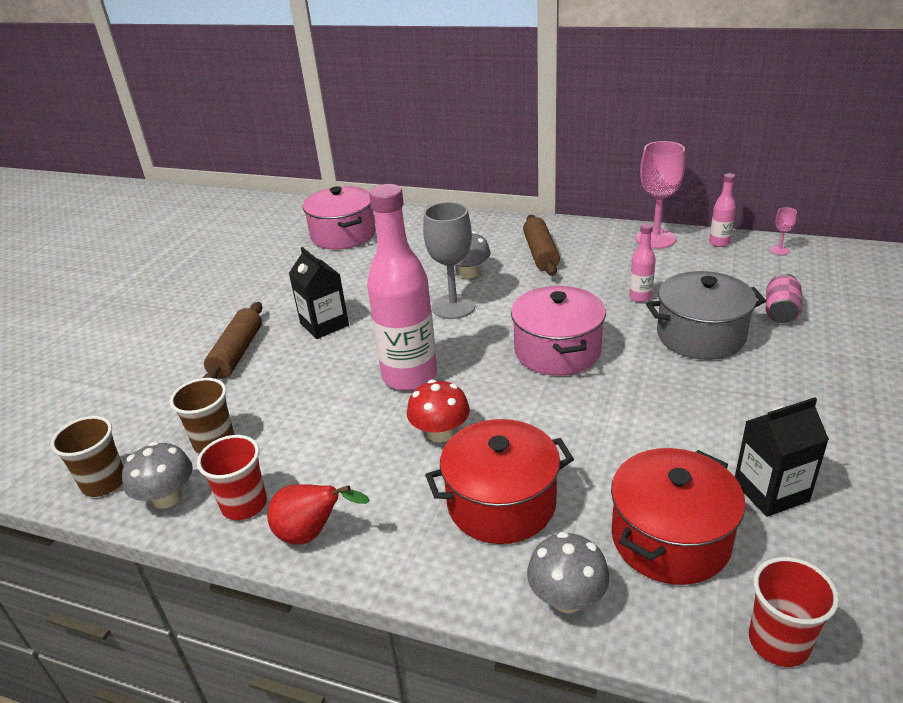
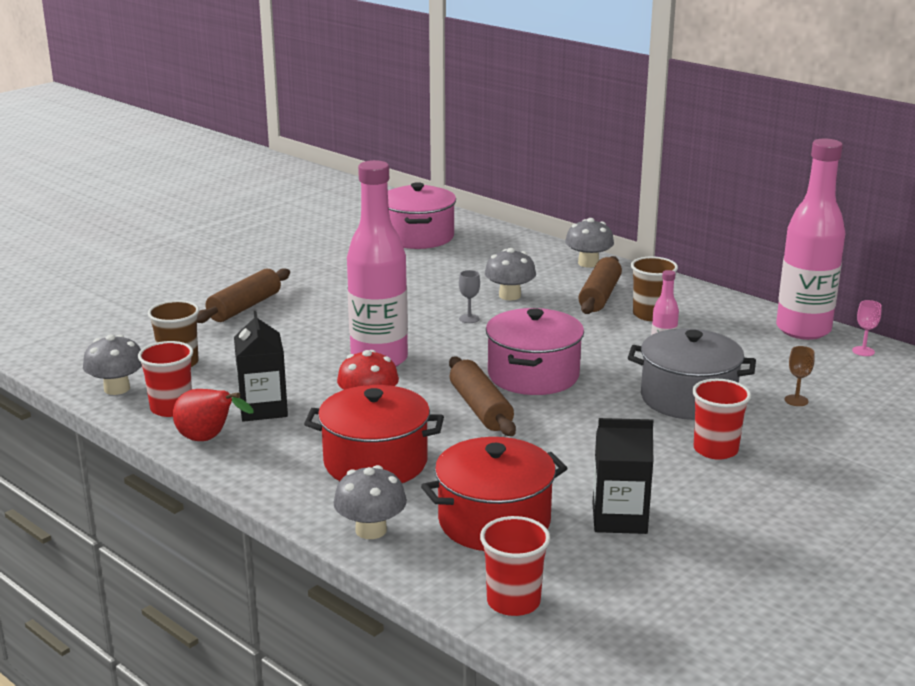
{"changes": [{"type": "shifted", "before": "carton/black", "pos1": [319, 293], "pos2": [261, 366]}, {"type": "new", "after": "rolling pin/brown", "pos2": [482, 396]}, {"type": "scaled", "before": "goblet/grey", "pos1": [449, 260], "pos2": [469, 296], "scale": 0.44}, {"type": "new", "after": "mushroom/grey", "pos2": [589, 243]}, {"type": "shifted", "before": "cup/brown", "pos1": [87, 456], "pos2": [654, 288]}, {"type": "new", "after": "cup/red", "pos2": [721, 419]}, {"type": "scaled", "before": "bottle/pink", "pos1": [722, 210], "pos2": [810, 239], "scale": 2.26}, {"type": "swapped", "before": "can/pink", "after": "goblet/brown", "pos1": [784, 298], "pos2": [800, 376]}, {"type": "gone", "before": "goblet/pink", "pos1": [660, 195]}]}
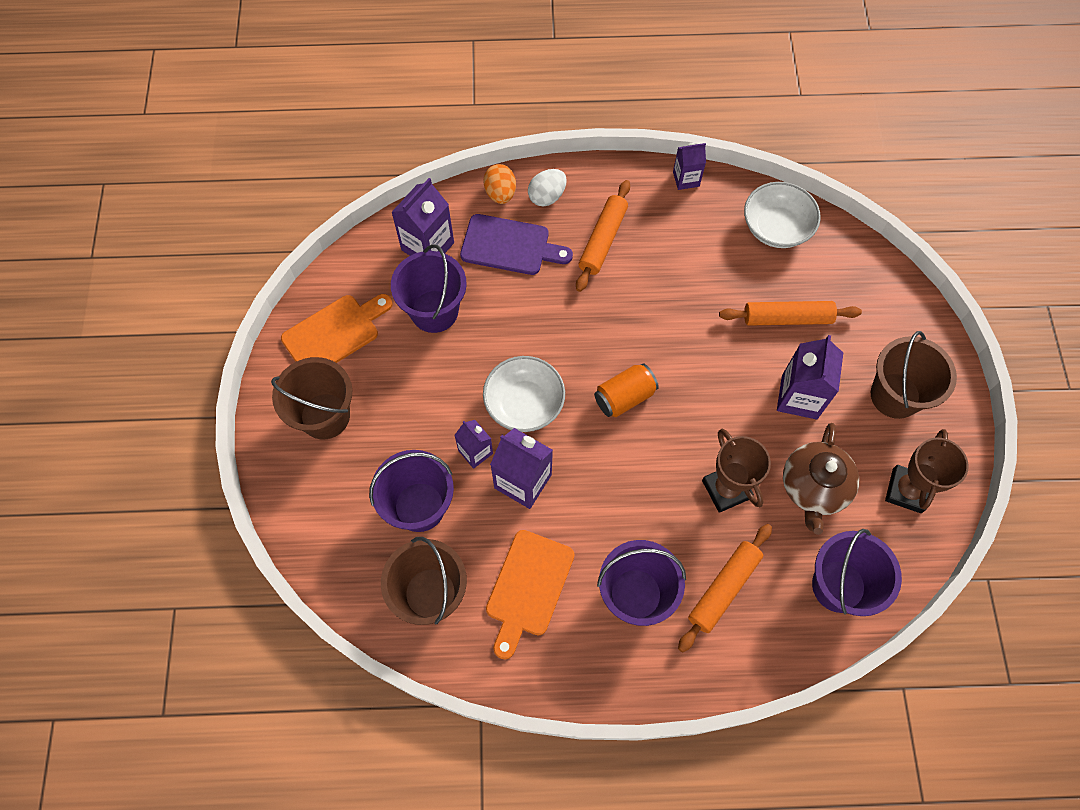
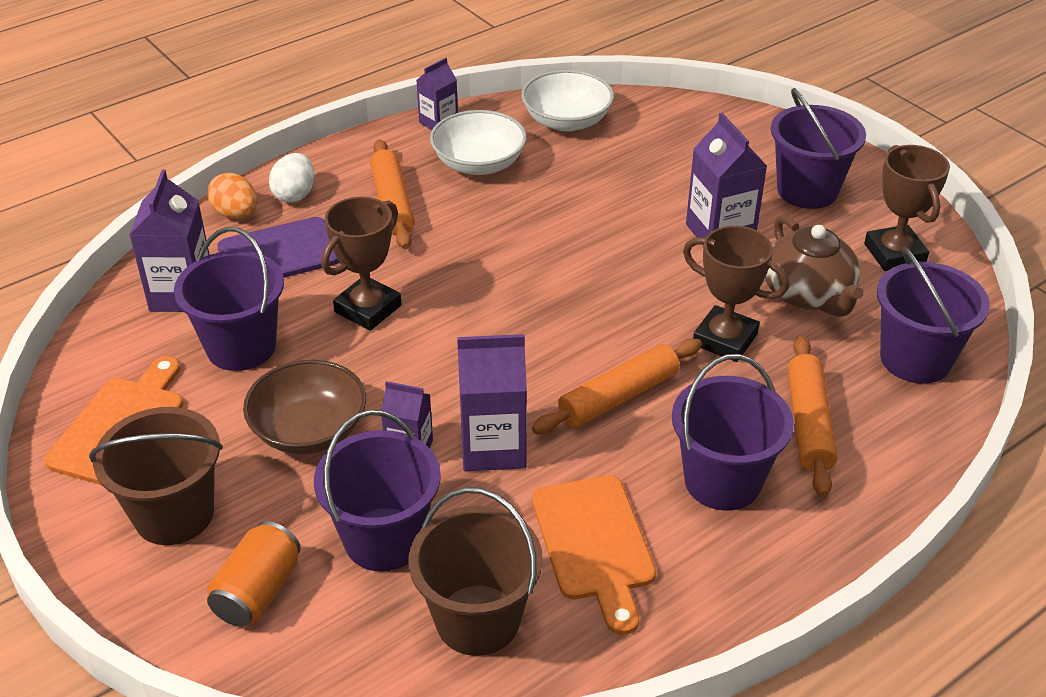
{"changes": [{"type": "shifted", "before": "can/orange", "pos1": [626, 390], "pos2": [254, 574]}, {"type": "new", "after": "bowl/brown", "pos2": [304, 407]}, {"type": "new", "after": "trophy/brown", "pos2": [361, 264]}, {"type": "shifted", "before": "bowl/white", "pos1": [524, 394], "pos2": [478, 142]}, {"type": "shifted", "before": "rolling pin/orange", "pos1": [790, 313], "pos2": [617, 386]}, {"type": "repainted", "before": "bucket/brown", "after": "bucket/purple", "pos1": [914, 375], "pos2": [818, 148]}]}
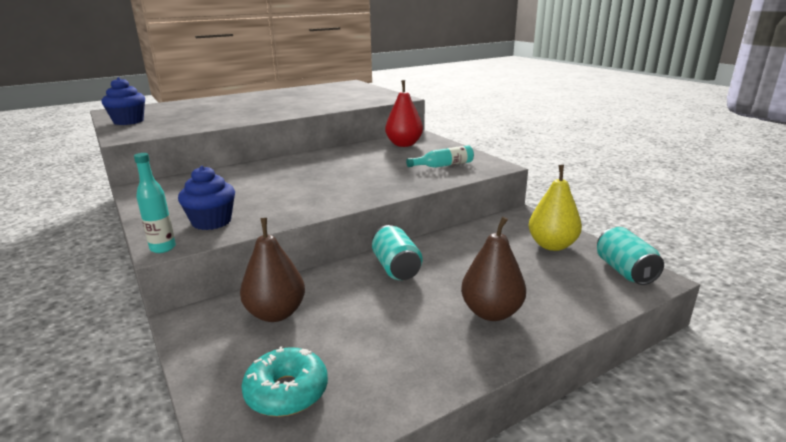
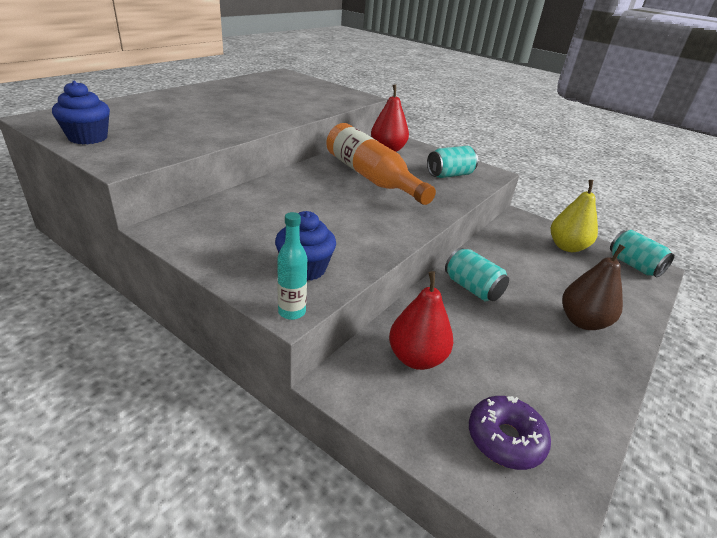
{"changes": [{"type": "new", "after": "bottle/orange", "pos2": [381, 164]}, {"type": "repainted", "before": "pear/brown", "after": "pear/red", "pos1": [272, 270], "pos2": [421, 320]}, {"type": "swapped", "before": "bottle/turquoise", "after": "can/turquoise", "pos1": [440, 156], "pos2": [452, 162]}, {"type": "repainted", "before": "donut/turquoise", "after": "donut/purple", "pos1": [284, 382], "pos2": [510, 433]}]}
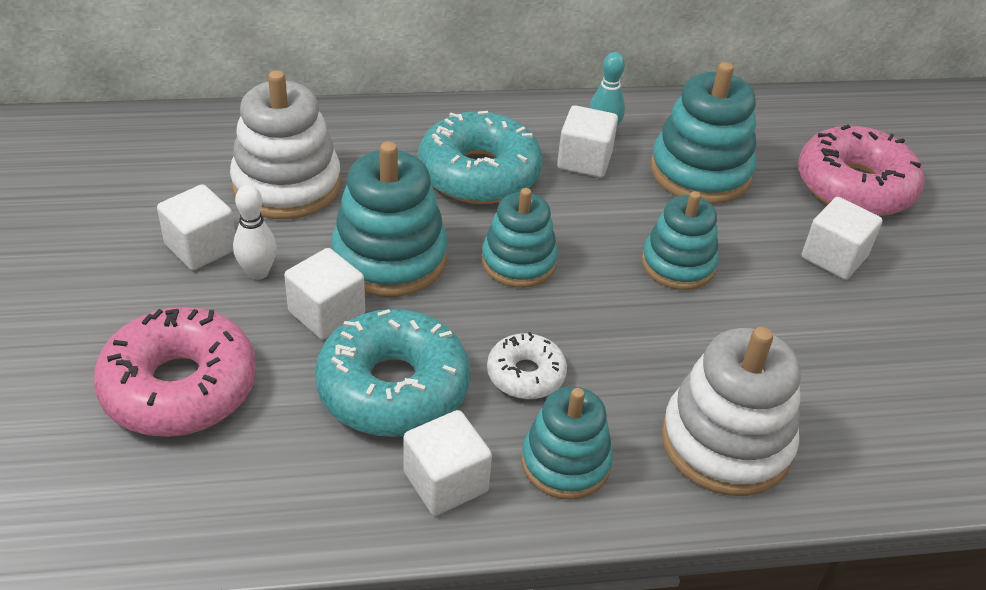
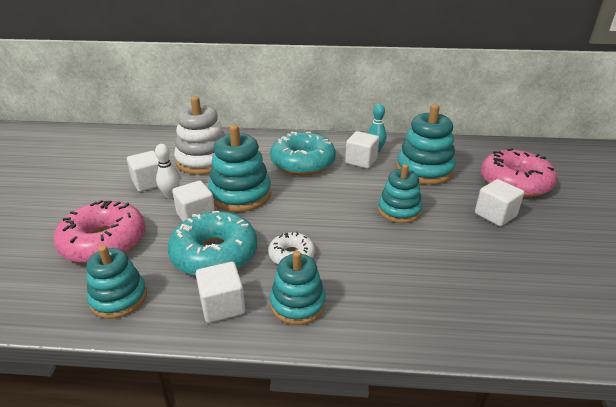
{"changes": [{"type": "shifted", "before": "stacking toy/turquoise", "pos1": [520, 238], "pos2": [116, 282]}, {"type": "gone", "before": "stacking toy/white", "pos1": [731, 411]}]}
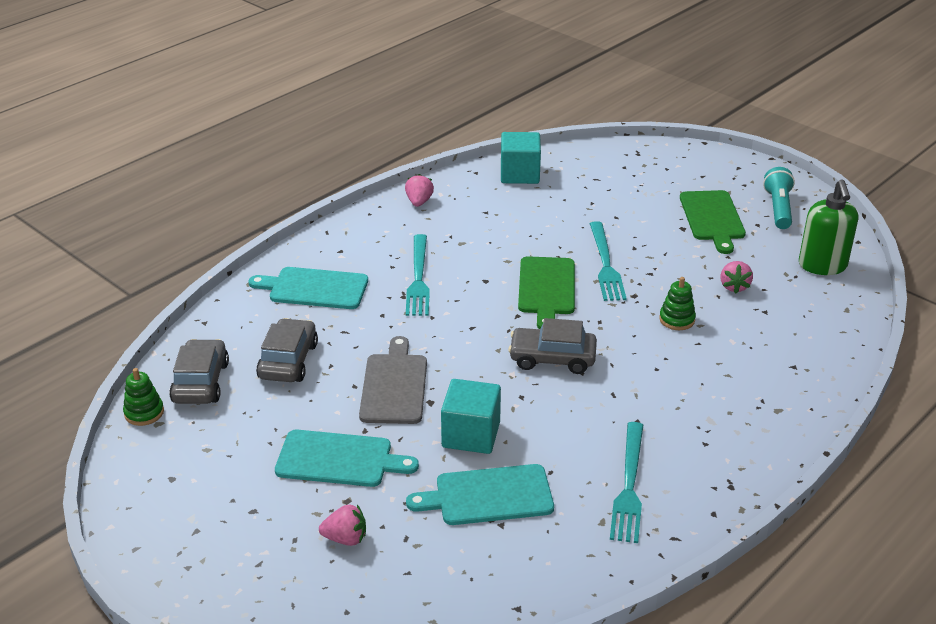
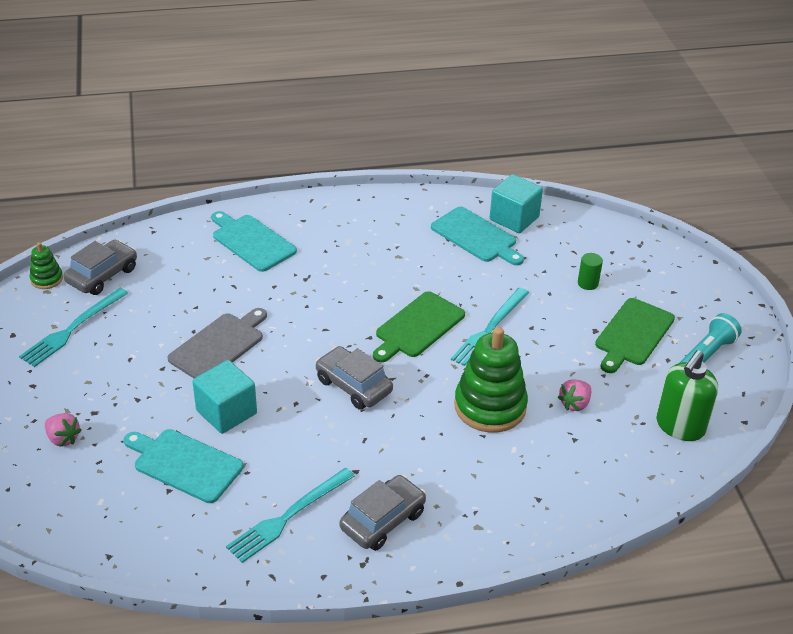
{"changes": [{"type": "shifted", "before": "fork/turquoise", "pos1": [418, 275], "pos2": [73, 327]}, {"type": "shifted", "before": "car/grey", "pos1": [287, 350], "pos2": [382, 513]}, {"type": "shifted", "before": "cutting board/turquoise", "pos1": [347, 458], "pos2": [477, 236]}, {"type": "scaled", "before": "stacking toy/green", "pos1": [677, 303], "pos2": [491, 380], "scale": 2.07}, {"type": "new", "after": "cylinder/green", "pos2": [590, 271]}, {"type": "gone", "before": "strawberry/pink", "pos1": [419, 190]}]}
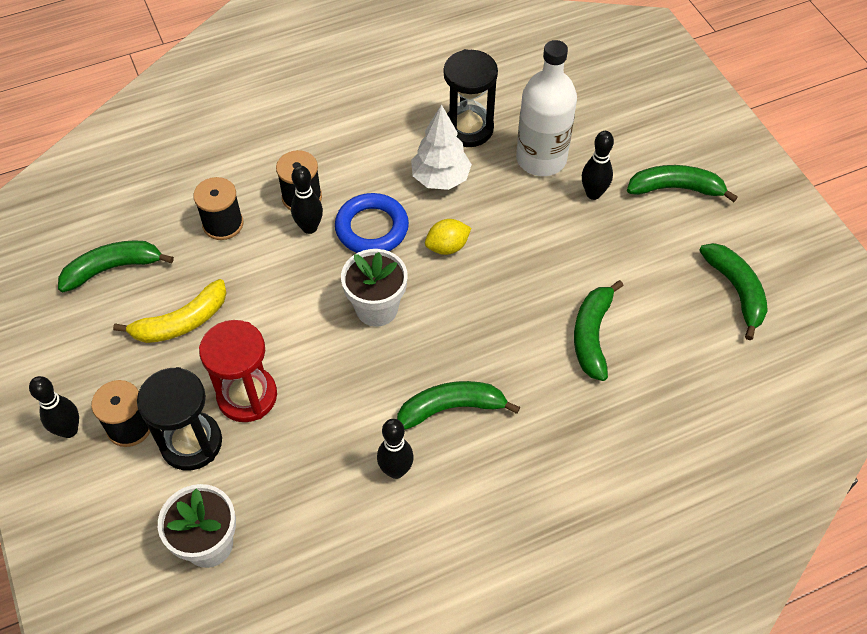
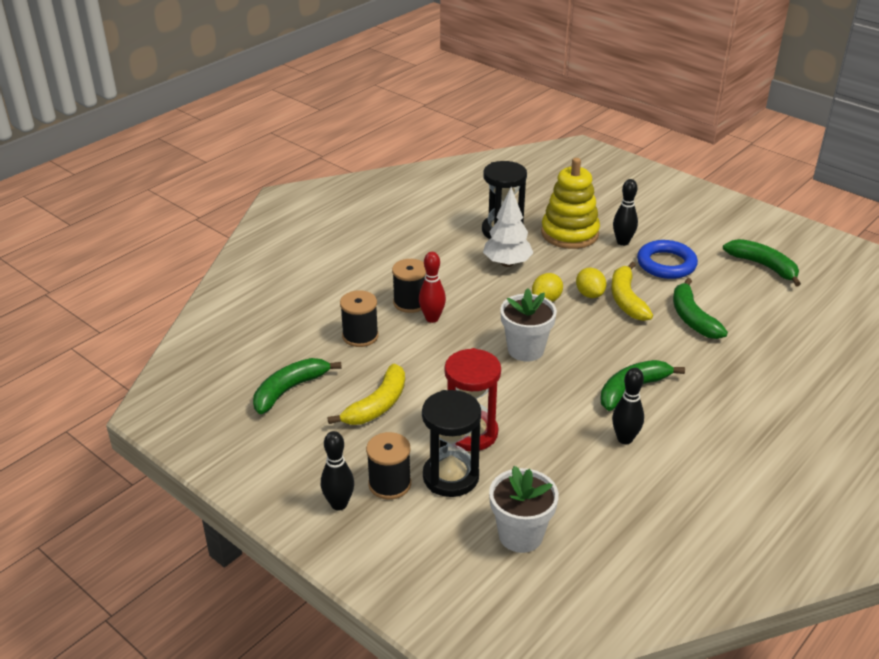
{"changes": [{"type": "repainted", "before": "bowling pin/black", "after": "bowling pin/red", "pos1": [307, 200], "pos2": [432, 287]}, {"type": "swapped", "before": "bottle/white", "after": "stacking toy/yellow", "pos1": [546, 108], "pos2": [570, 203]}, {"type": "new", "after": "lemon/yellow", "pos2": [591, 283]}, {"type": "new", "after": "banana/yellow", "pos2": [632, 291]}, {"type": "shifted", "before": "ring/blue", "pos1": [372, 223], "pos2": [667, 259]}, {"type": "gone", "before": "banana/green", "pos1": [682, 183]}]}
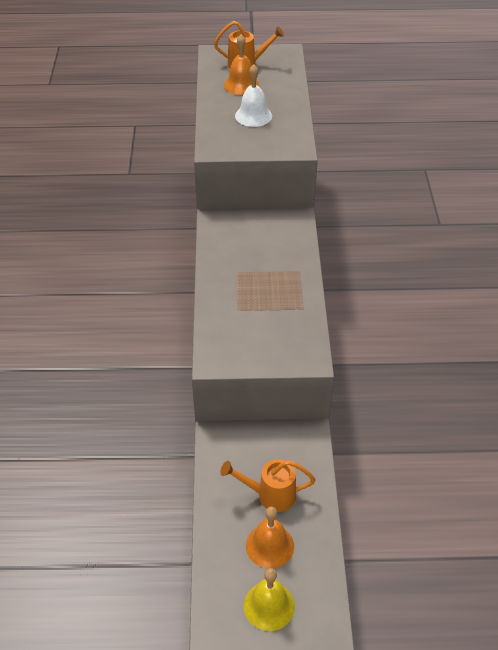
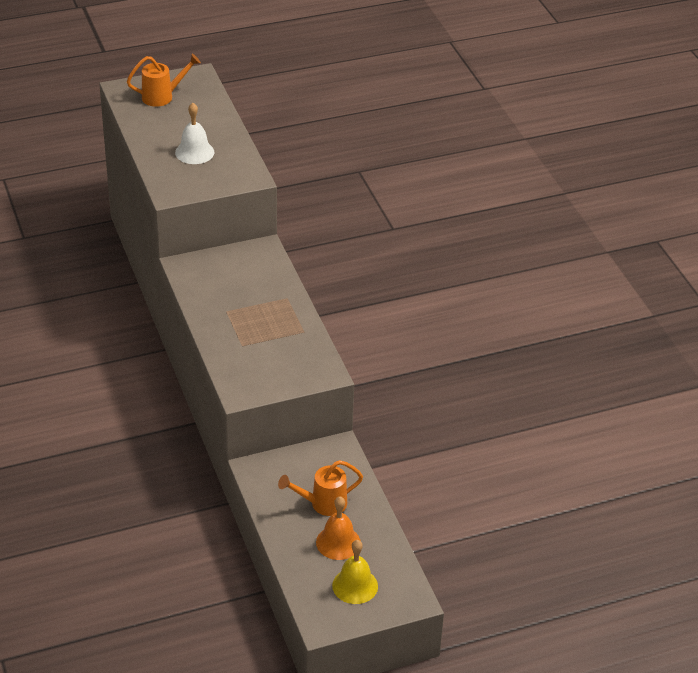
{"changes": [{"type": "gone", "before": "bell/orange", "pos1": [241, 64]}]}
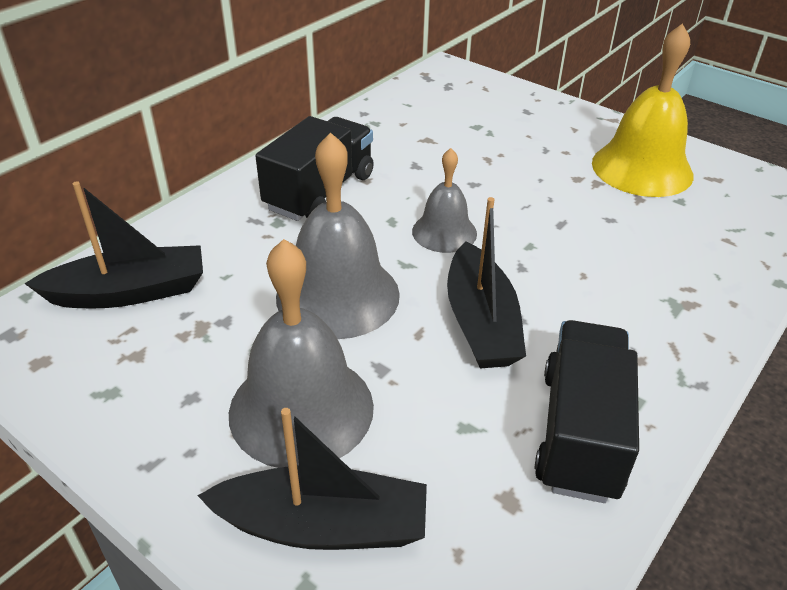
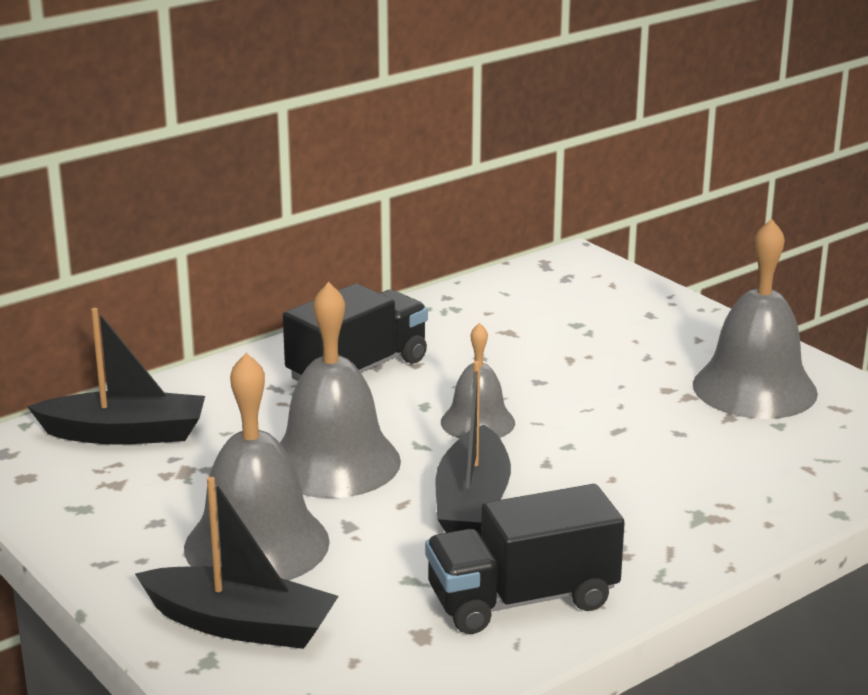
{"changes": [{"type": "rotated", "before": "truck/black", "pos1": [587, 411], "pos2": [525, 559], "turn": -135}, {"type": "repainted", "before": "bell/yellow", "after": "bell/grey", "pos1": [643, 110], "pos2": [755, 319]}]}
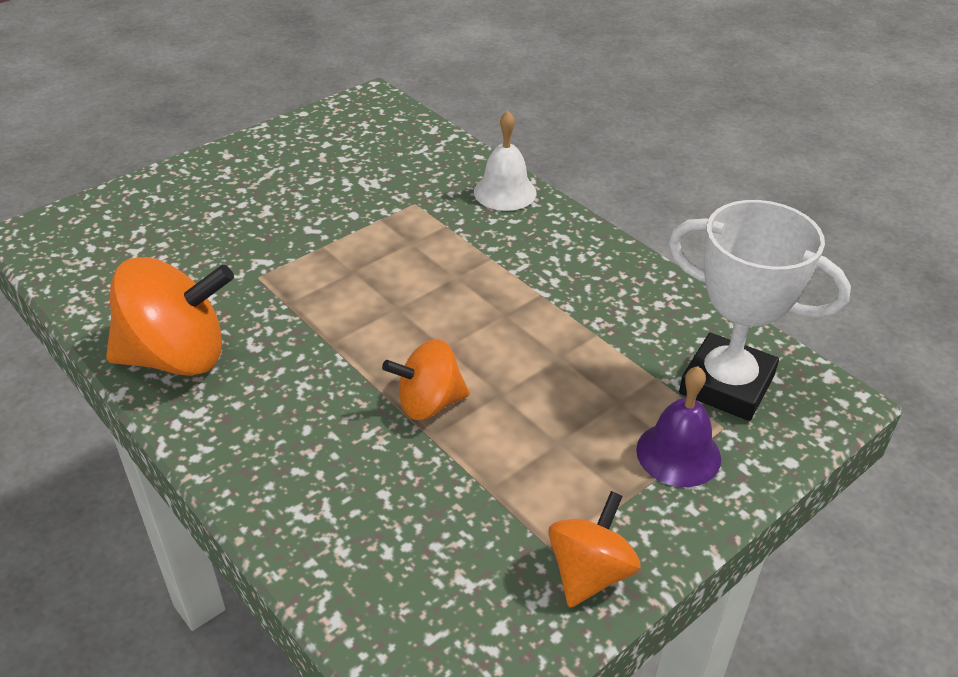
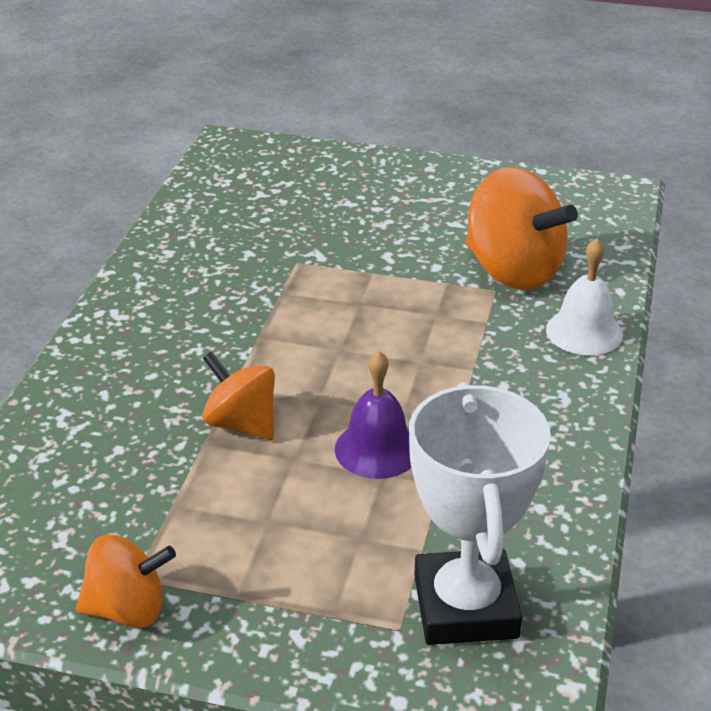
{"changes": [{"type": "shifted", "before": "bell/purple", "pos1": [678, 426], "pos2": [373, 415]}, {"type": "shifted", "before": "spinning top/orange", "pos1": [170, 316], "pos2": [521, 228]}]}
